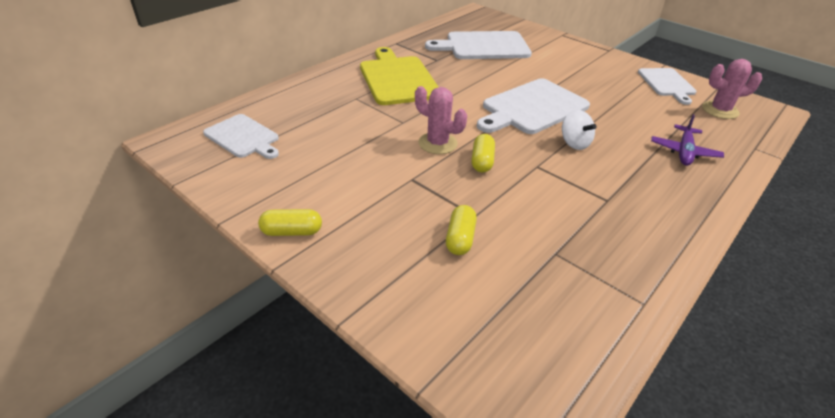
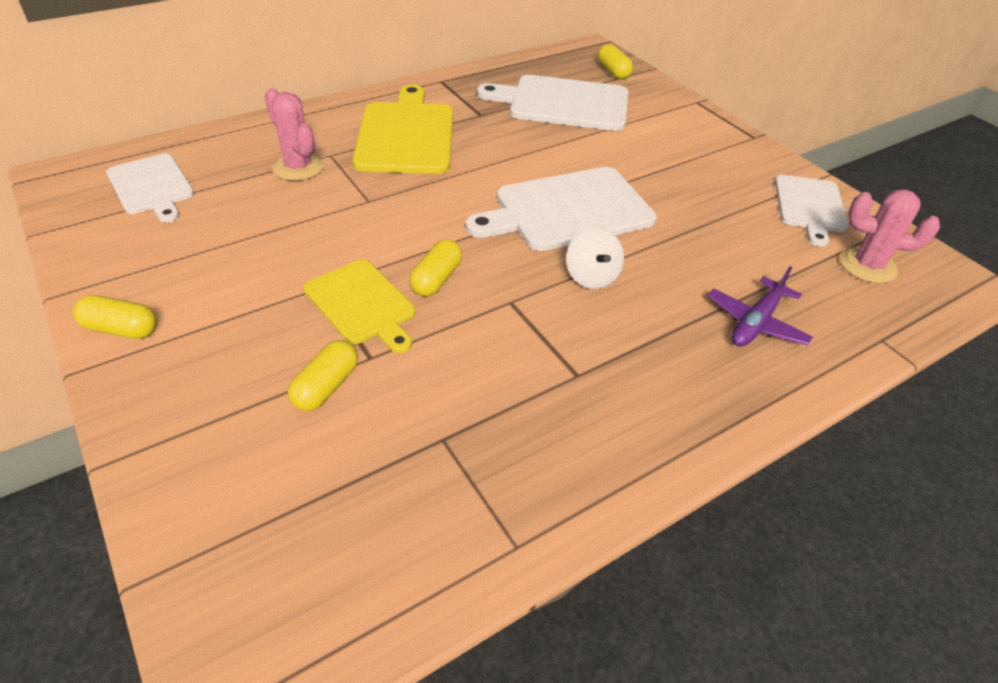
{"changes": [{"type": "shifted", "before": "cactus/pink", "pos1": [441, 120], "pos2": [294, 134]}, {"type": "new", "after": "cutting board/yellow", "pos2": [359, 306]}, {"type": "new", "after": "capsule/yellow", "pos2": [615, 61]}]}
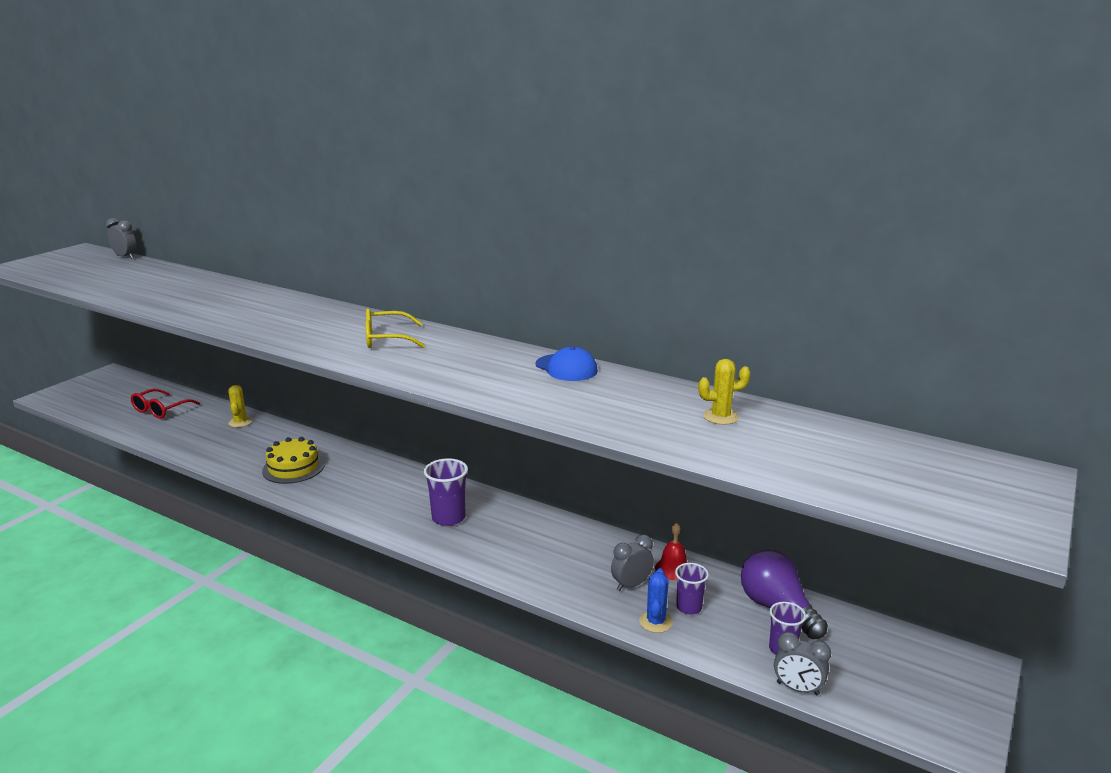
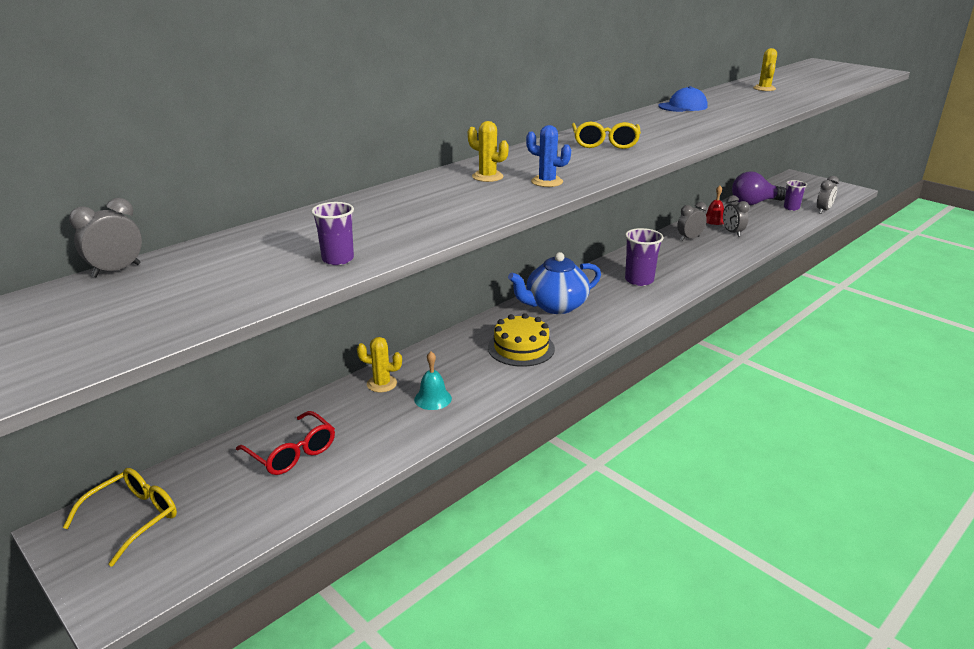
{"changes": [{"type": "new", "after": "glasses/yellow", "pos2": [120, 517]}, {"type": "shifted", "before": "cup/purple", "pos1": [692, 589], "pos2": [332, 233]}, {"type": "new", "after": "bell/turquoise", "pos2": [433, 380]}, {"type": "new", "after": "cactus/yellow", "pos2": [488, 151]}, {"type": "new", "after": "teapot/blue", "pos2": [554, 283]}, {"type": "shifted", "before": "cactus/blue", "pos1": [656, 600], "pos2": [548, 156]}, {"type": "new", "after": "clock/grey", "pos2": [692, 221]}]}
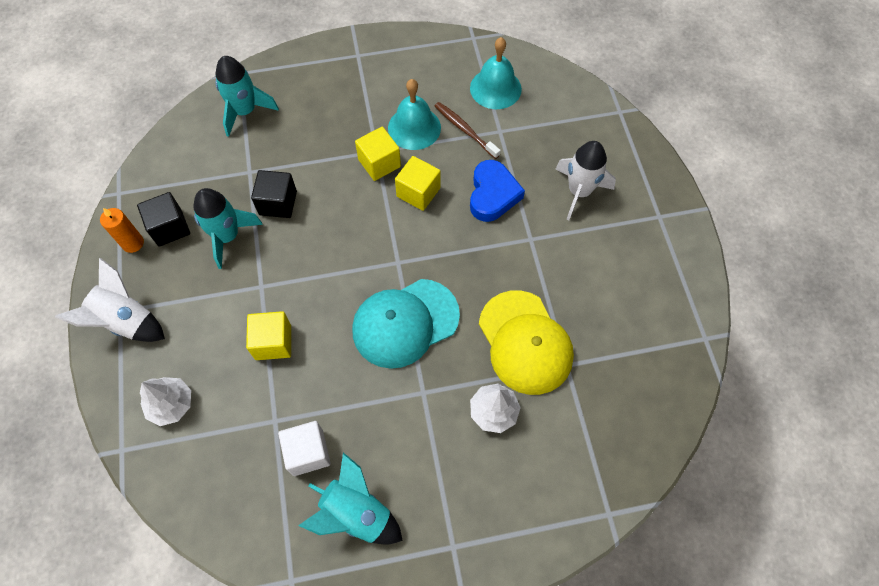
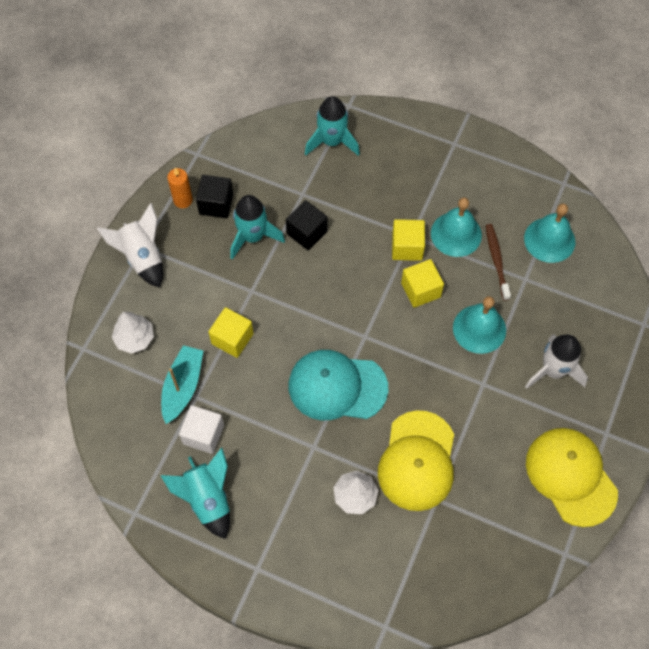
{"changes": [{"type": "new", "after": "boat/turquoise", "pos2": [182, 384]}, {"type": "swapped", "before": "heart/blue", "after": "bell/turquoise", "pos1": [497, 191], "pos2": [479, 325]}, {"type": "new", "after": "cap/yellow", "pos2": [572, 477]}]}
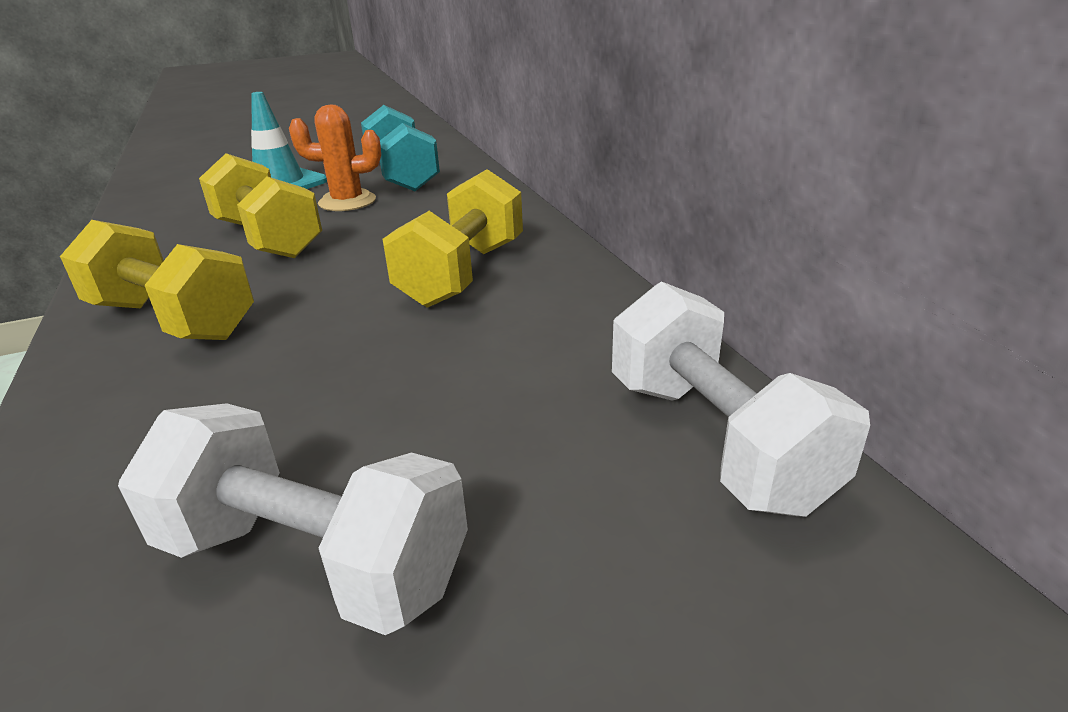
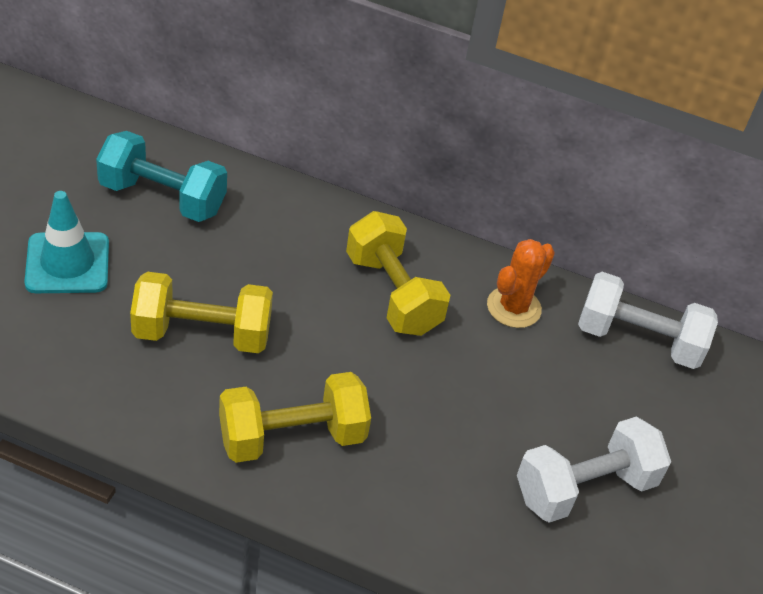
{"changes": [{"type": "shifted", "before": "cactus/orange", "pos1": [335, 158], "pos2": [521, 283]}]}
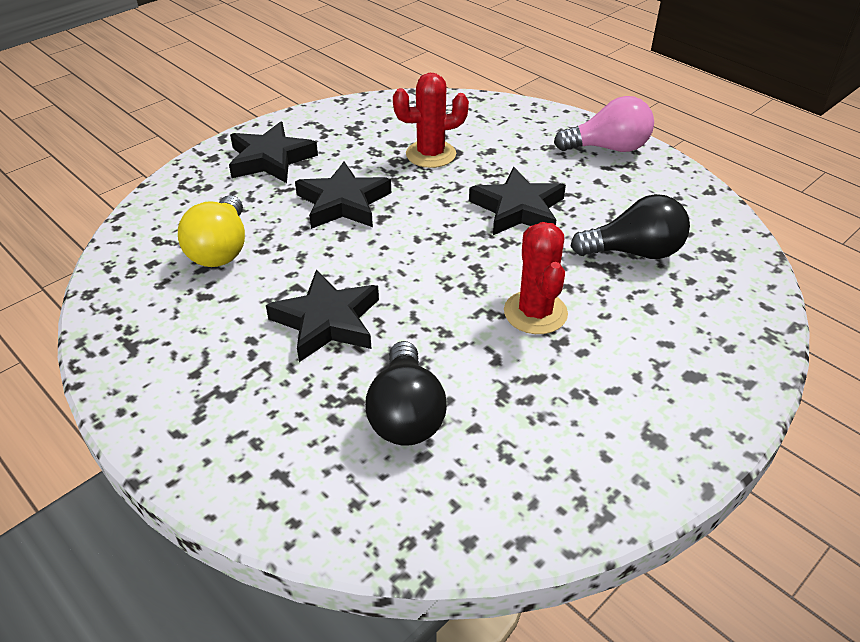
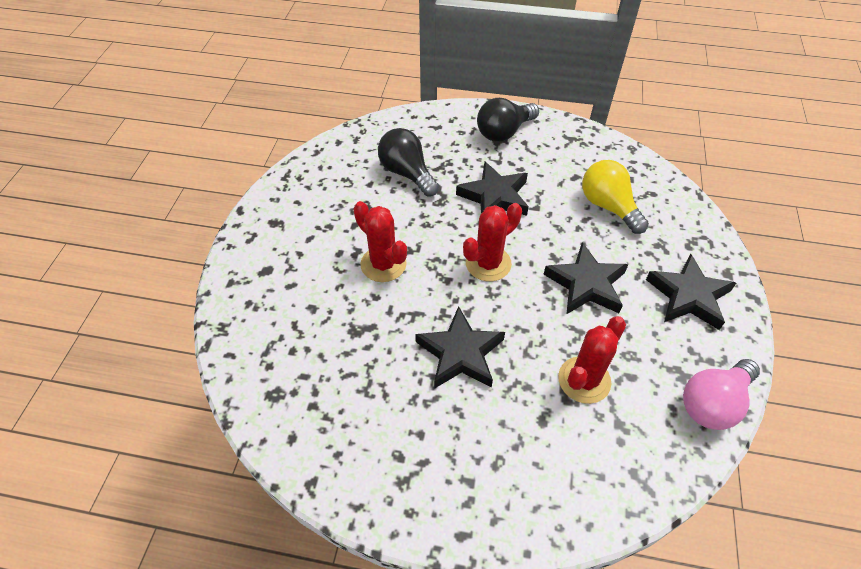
{"changes": [{"type": "new", "after": "cactus/red", "pos2": [492, 242]}, {"type": "shifted", "before": "light bulb/black", "pos1": [630, 226], "pos2": [508, 120]}, {"type": "shifted", "before": "light bulb/pink", "pos1": [604, 124], "pos2": [721, 394]}]}
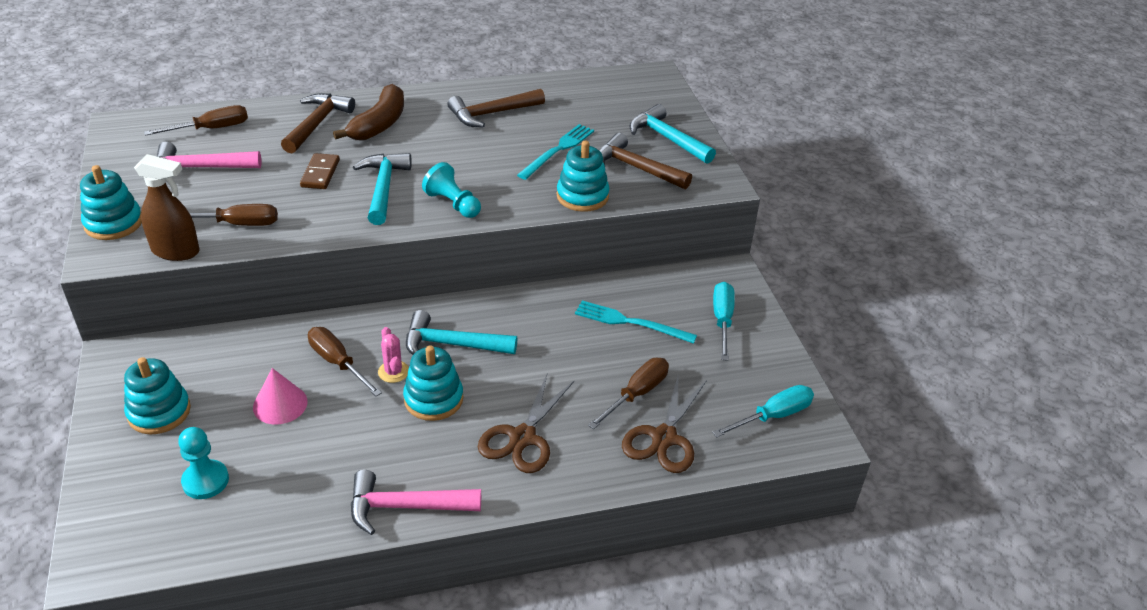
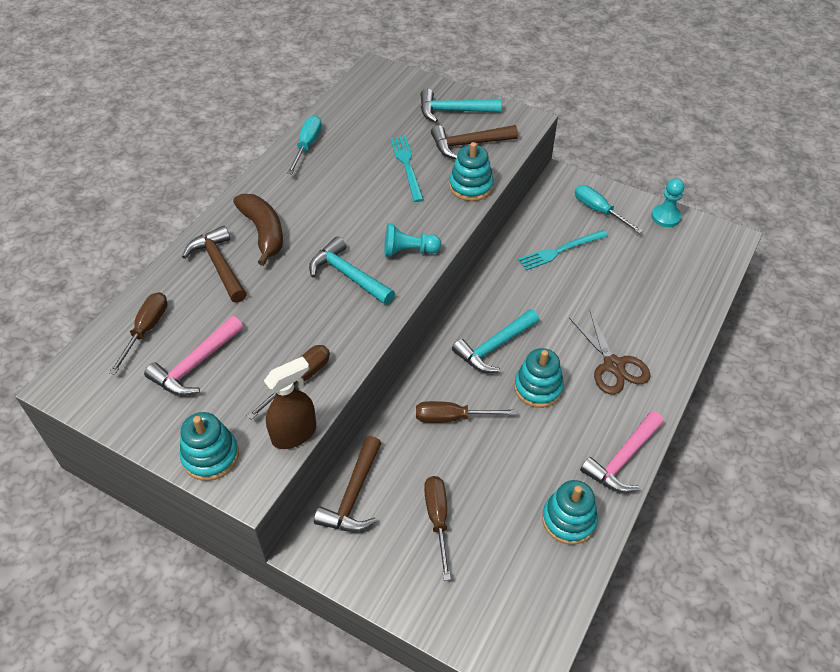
{"changes": [{"type": "shifted", "before": "screwdriver/turquoise", "pos1": [763, 411], "pos2": [304, 144]}, {"type": "shifted", "before": "hammer/brown", "pos1": [496, 108], "pos2": [347, 484]}, {"type": "shifted", "before": "screwdriver/brown", "pos1": [628, 393], "pos2": [437, 528]}, {"type": "shifted", "before": "stacking toy/turquoise", "pos1": [157, 395], "pos2": [570, 512]}, {"type": "shifted", "before": "pawn/turquoise", "pos1": [203, 463], "pos2": [668, 202]}, {"type": "gone", "before": "cone/pink", "pos1": [280, 396]}, {"type": "gone", "before": "domino/brown", "pos1": [320, 171]}, {"type": "gone", "before": "cactus/pink", "pos1": [393, 355]}, {"type": "gone", "before": "scissors/brown", "pos1": [664, 423]}]}
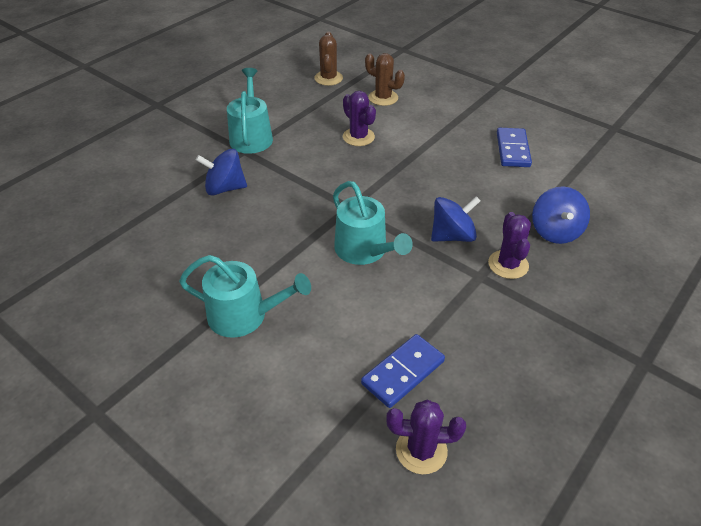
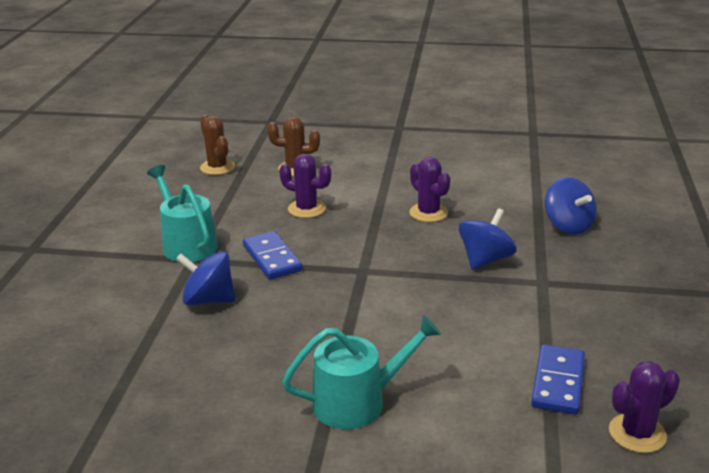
{"changes": [{"type": "rotated", "before": "spinning top/blue", "pos1": [221, 172], "pos2": [206, 278], "turn": 45}, {"type": "shifted", "before": "domino/blue", "pos1": [514, 147], "pos2": [272, 255]}, {"type": "shifted", "before": "cactus/purple", "pos1": [509, 245], "pos2": [429, 189]}, {"type": "gone", "before": "watering can/turquoise", "pos1": [373, 223]}]}
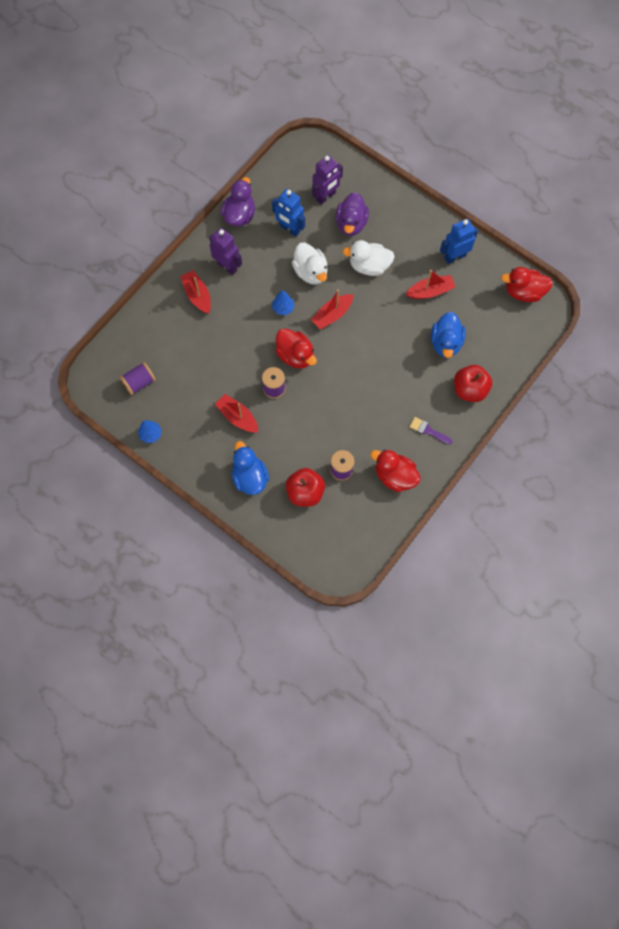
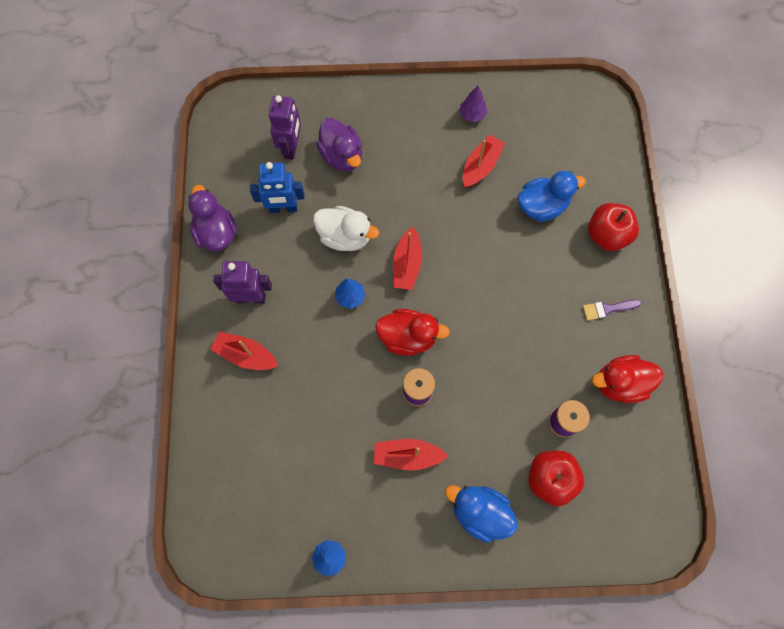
{"changes": [{"type": "swapped", "before": "robot/blue", "after": "tree/purple", "pos1": [459, 241], "pos2": [473, 104]}, {"type": "rotated", "before": "duck/blue", "pos1": [448, 335], "pos2": [551, 196], "turn": -75}, {"type": "gone", "before": "spool/purple", "pos1": [138, 378]}, {"type": "gone", "before": "duck/white", "pos1": [368, 258]}, {"type": "gone", "before": "duck/red", "pos1": [527, 284]}]}
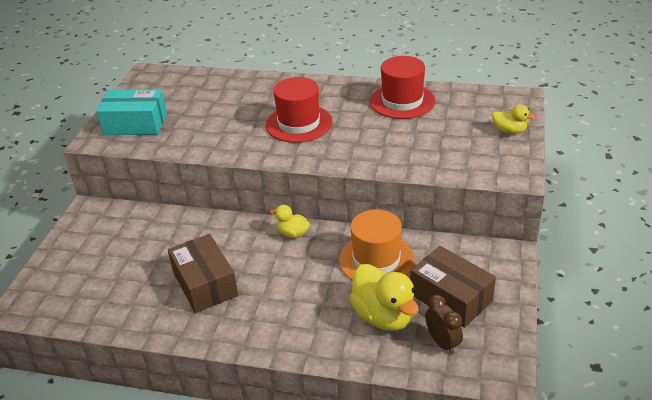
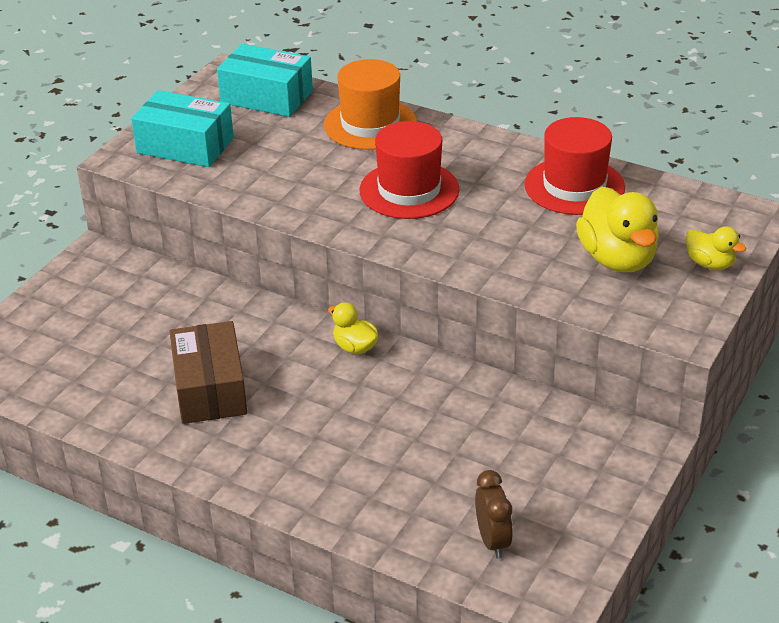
{"changes": [{"type": "new", "after": "box/turquoise", "pos2": [265, 80]}, {"type": "shifted", "before": "hat/orange", "pos1": [376, 244], "pos2": [370, 104]}, {"type": "shifted", "before": "duck/yellow", "pos1": [384, 297], "pos2": [617, 230]}, {"type": "gone", "before": "box/brown", "pos1": [453, 287]}]}
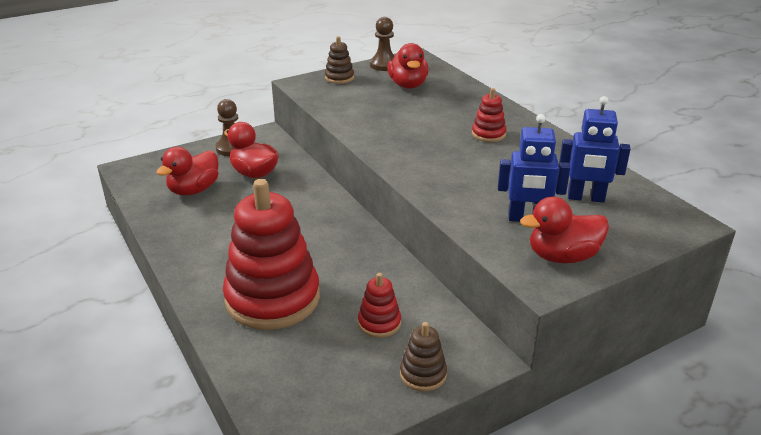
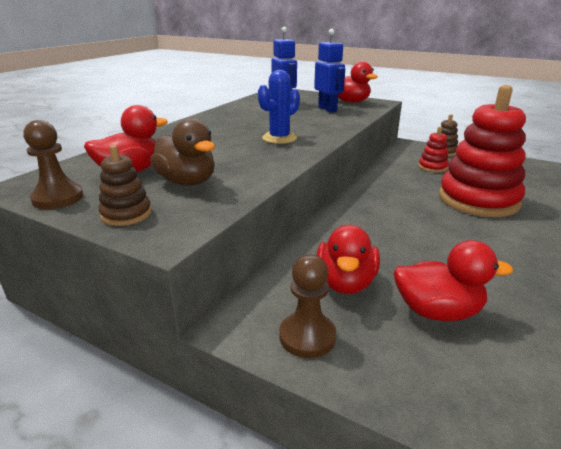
{"changes": [{"type": "new", "after": "duck/brown", "pos2": [182, 152]}, {"type": "new", "after": "cactus/blue", "pos2": [279, 107]}, {"type": "gone", "before": "stacking toy/red", "pos1": [489, 115]}]}
